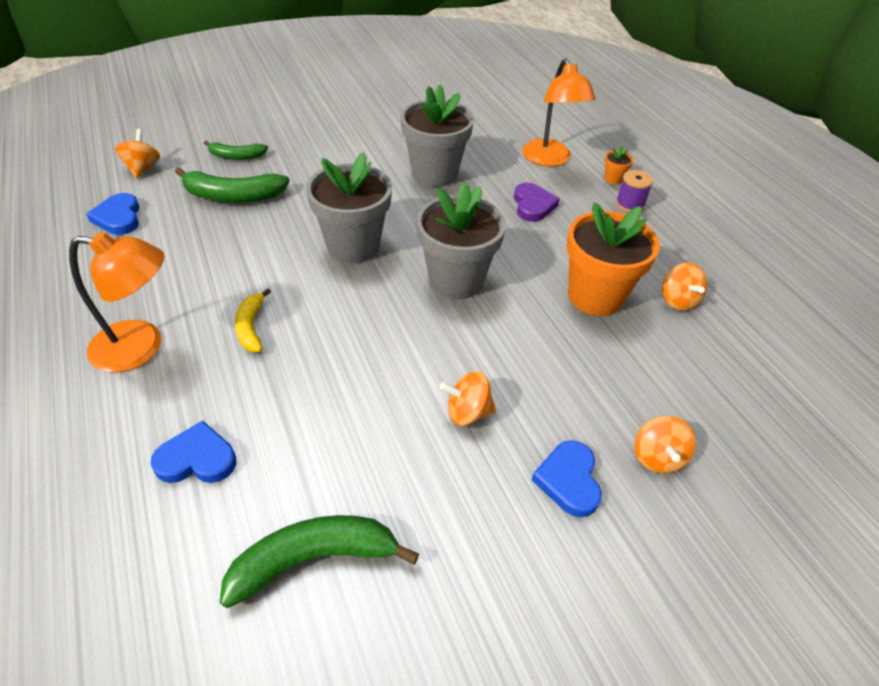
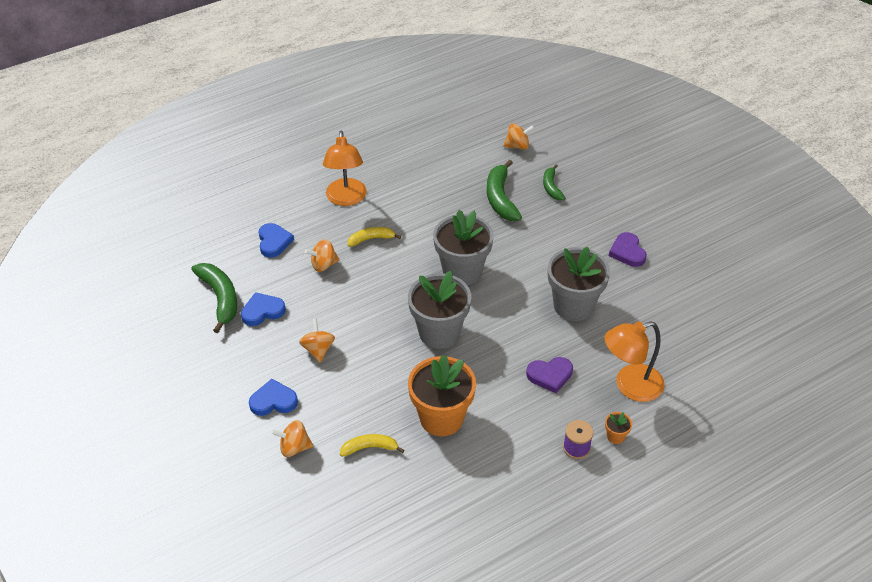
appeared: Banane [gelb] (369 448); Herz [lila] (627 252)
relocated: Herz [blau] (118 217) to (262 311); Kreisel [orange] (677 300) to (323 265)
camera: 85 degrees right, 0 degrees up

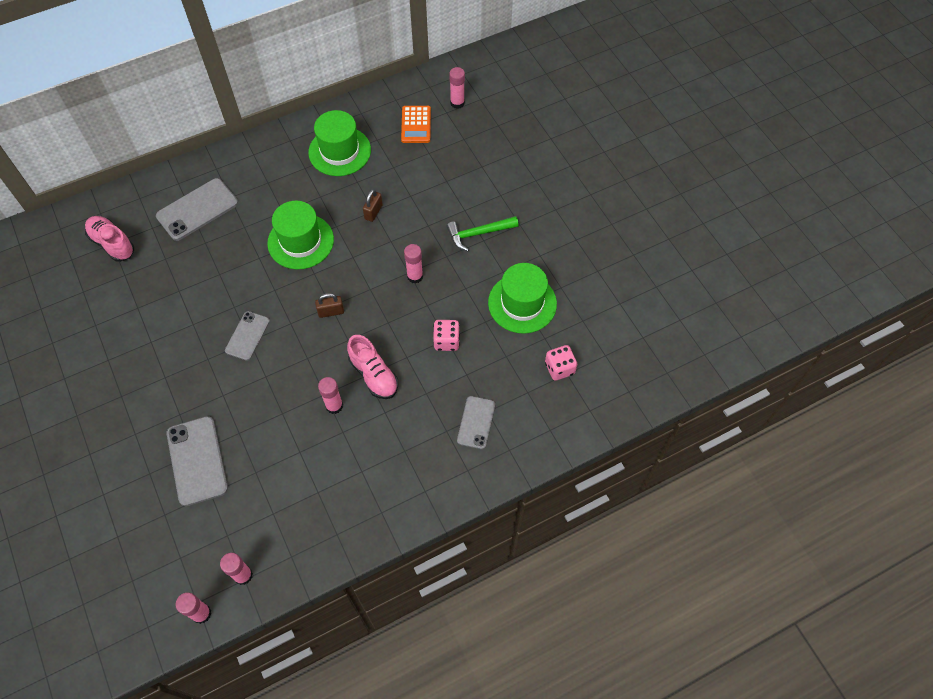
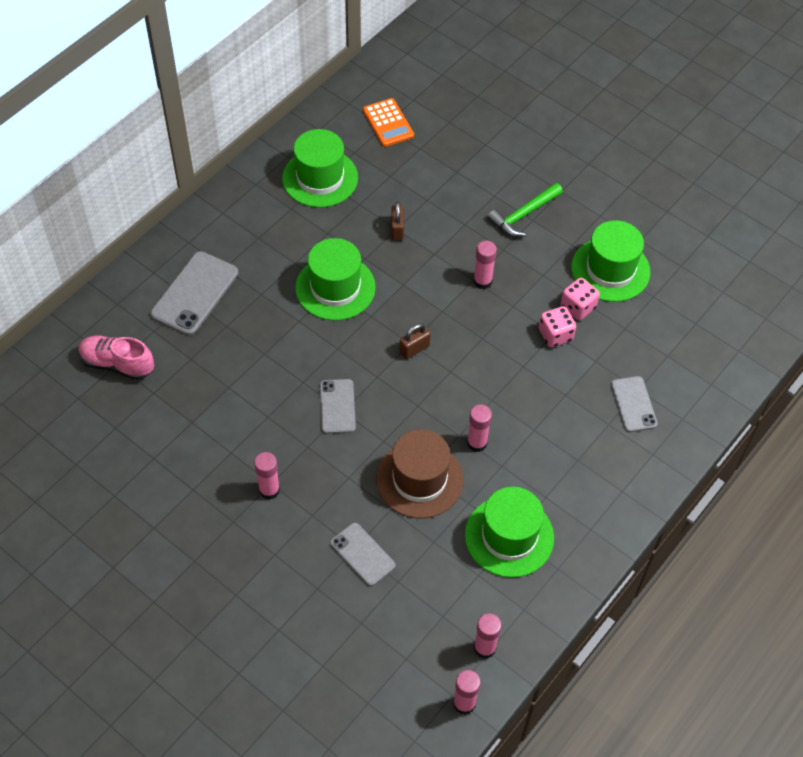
missing: Schuh [rosa] (374 375)
appeared: Hut [braun] (419 479); Hut [grün] (509 536)
relocated: Klebestift [rosa] (457 103) to (269 490); Spielwürfel [rosa] (559 368) to (578 307)
size: Handy [grau] (197 460) = (362 554) x0.63
camera: 25 degrees left, 5 degrees down

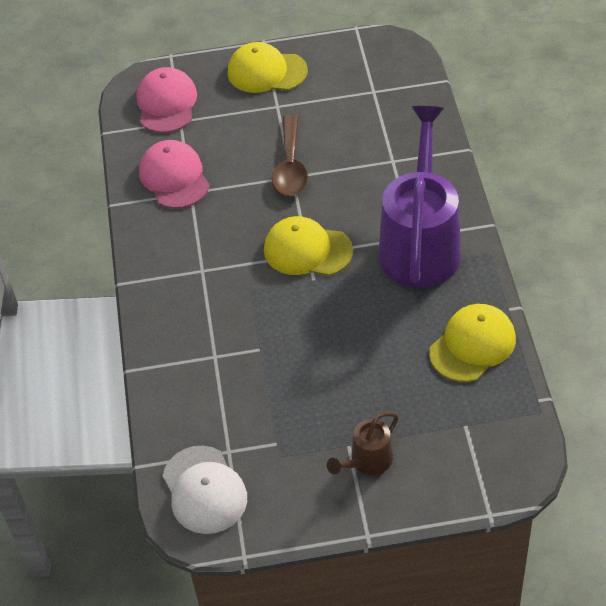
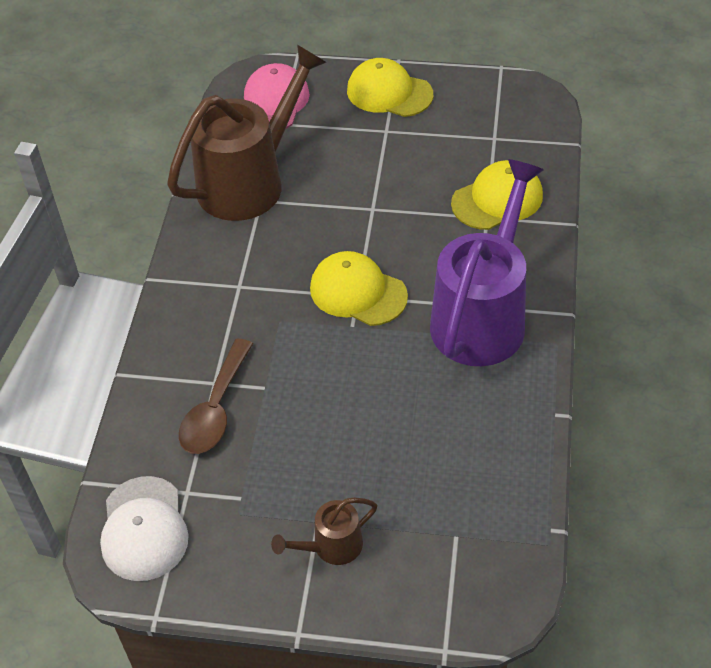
relocated: Löffel [braun] (290 166) to (216 408); Kappe [gelb] (472 345) to (497 199)
exchanged: Kappe [rosa] (174 177) to Gießkanne [braun] (250 180)
camera: 15 degrees right, 0 degrees up

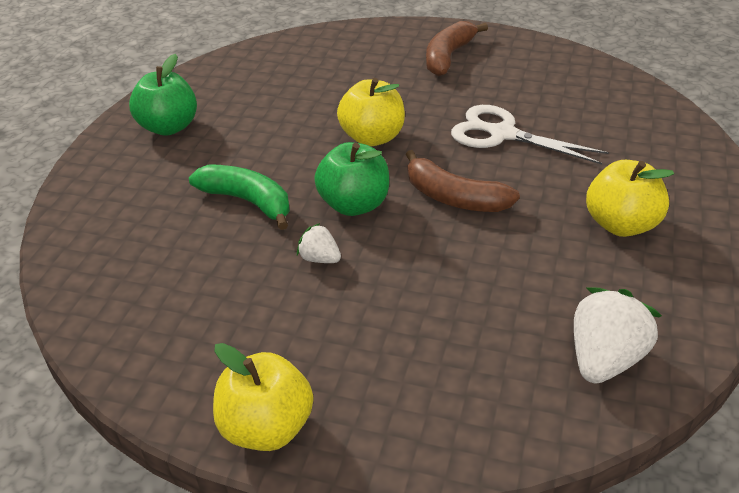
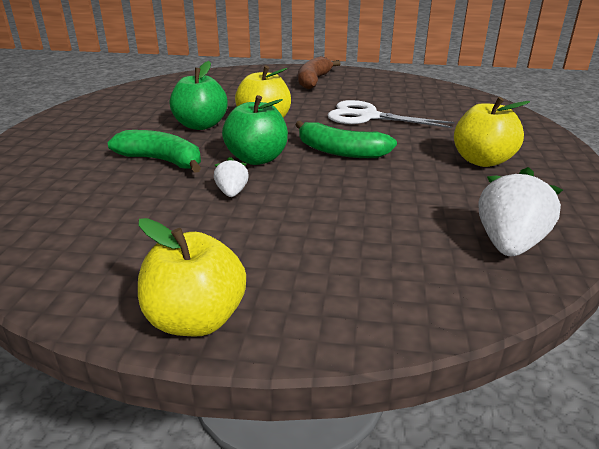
relocated: Apfel [grün] (169 127) to (201 125)
colour: Banane [braun] (454 197) to Banane [grün] (340 151)
spun: Erdbeere [weiß] (320 258) = (232 192) 60 degrees clockwise
camera: 10 degrees left, 10 degrees down

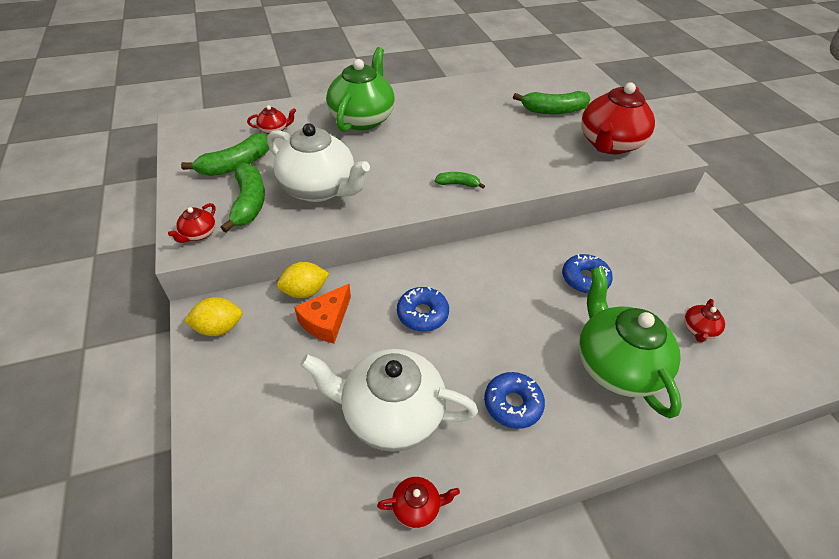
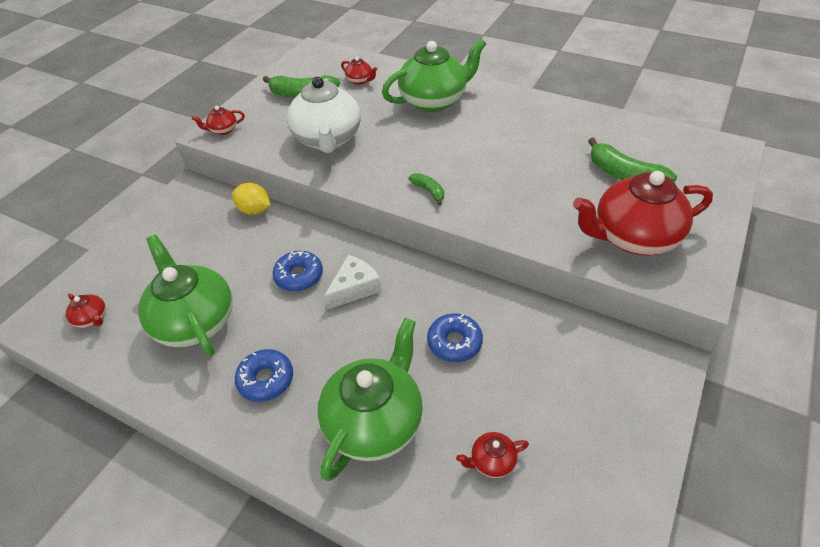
missing: Zitrone [gelb] (219 328); Banane [grün] (249 203); Käse [orange] (326 321)
appeared: Käse [weiß] (354 288)
relocated: Teekanne [rot] (417 507) to (92 319)
colour: Teekanne [weiß] (390 414) to Teekanne [grün] (194 321)
camera: 50 degrees right, 0 degrees up

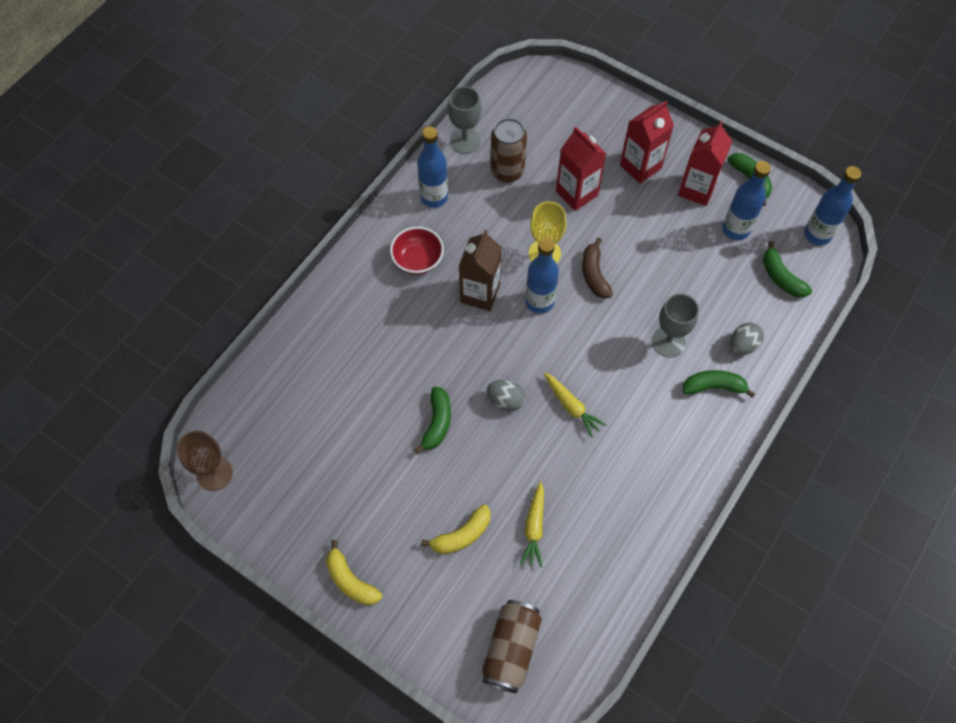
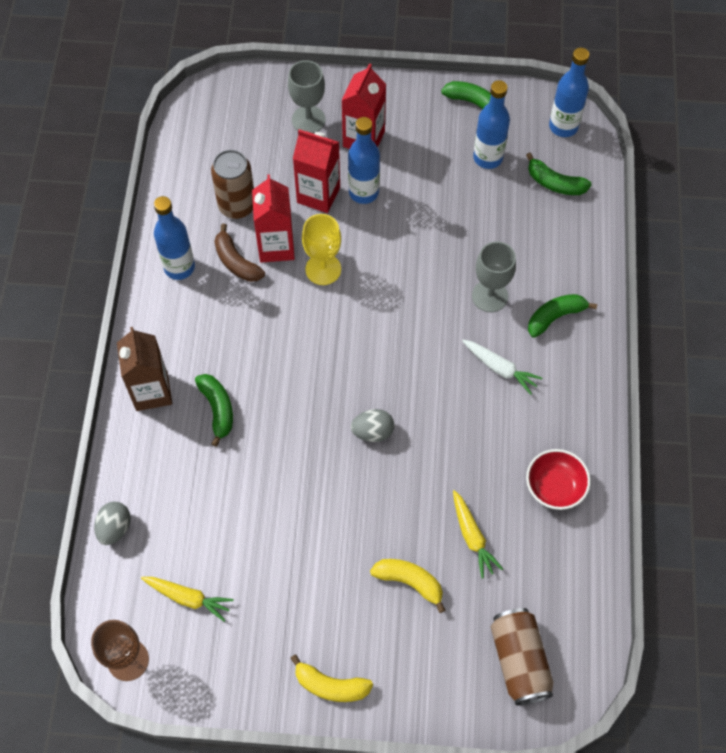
appeared: Karotte [weiß] (500 368)
relocated: Schüssel [rot] (418 260) to (554 487); Banane [grün] (437 423) to (217 409); Kelch [grau] (465 141) to (308 120); Getränkekarton [braun] (480 293) to (152 391); Flasche [blau] (539 301) to (363 192); Karotte [gelb] (571 407) to (188 598); Banane [braun] (594 274) to (236 262); Getränkekarton [rot] (697 189) to (276 246); Ei [grau] (742 345) to (115 528)
spun: Banane [gelb] (462 535) = (409 582) 90 degrees counterclockwise
camera: 30 degrees left, 0 degrees up

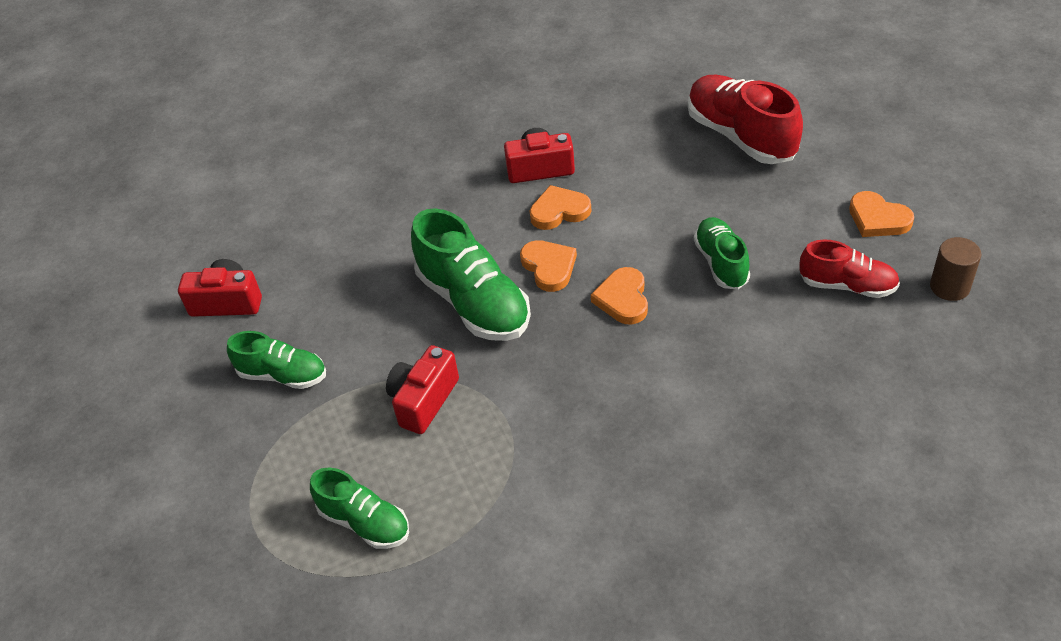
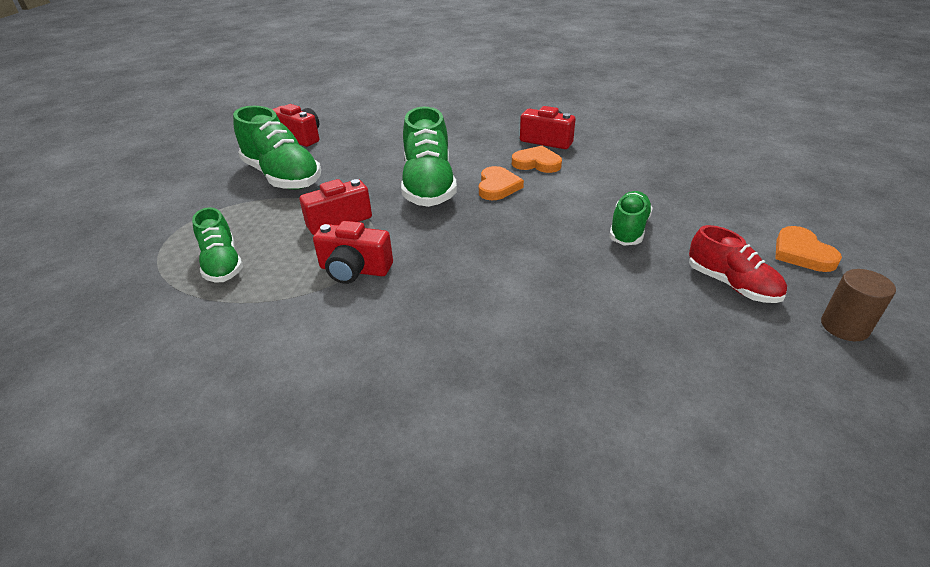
missing: Herz [orange] (623 299); Schuh [rot] (741 136)
appeared: Kamera [rot] (354 270)
size: Schuh [grün] (283 375) = (282 176) x1.66
camera: 30 degrees right, 10 degrees down

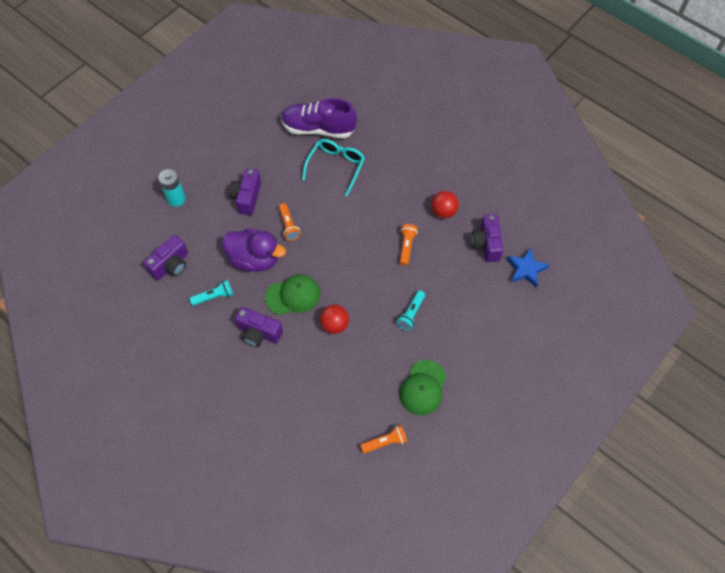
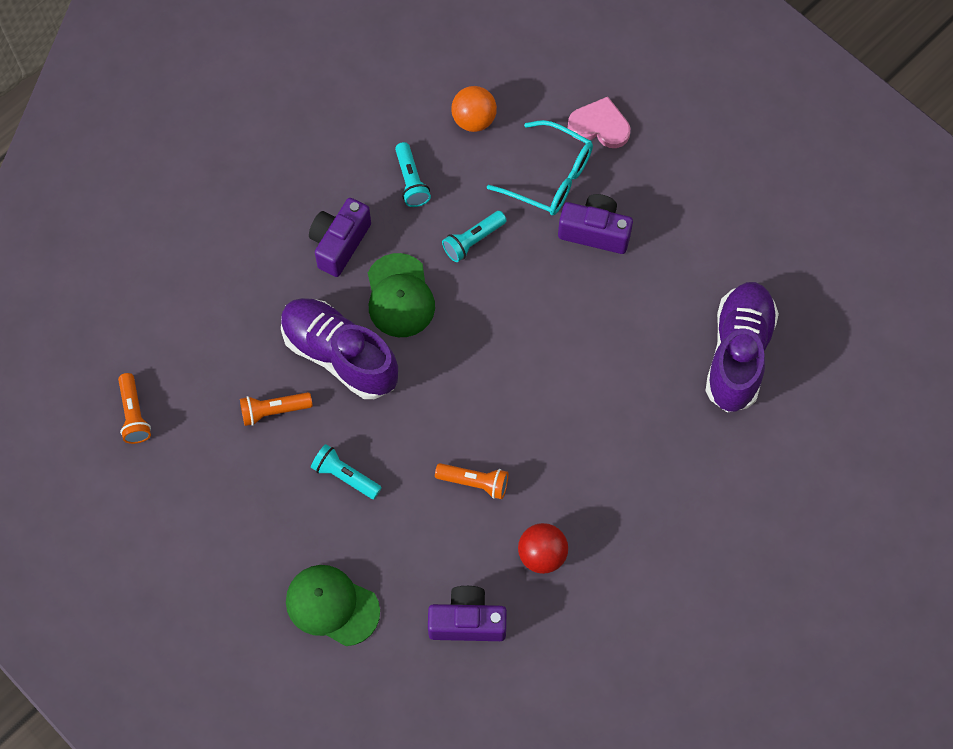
missing: Stern [blau] (526 269)
relocated: Taschenlampe [orange] (289 226) to (273 411); Brille [türkis] (336 166) to (550 177); Kappe [grün] (423 387) to (332 605)
exchanged: Kamera [lila] (171 265) to Ball [orange] (474 120); Batterie [türkis] (176 199) to Herz [rosa] (599 126); Ente [lila] (254 259) to Taschenlampe [türkis] (473 241); Ball [rot] (334 325) to Schuh [lila] (340 355)
camera: 95 degrees right, 5 degrees up

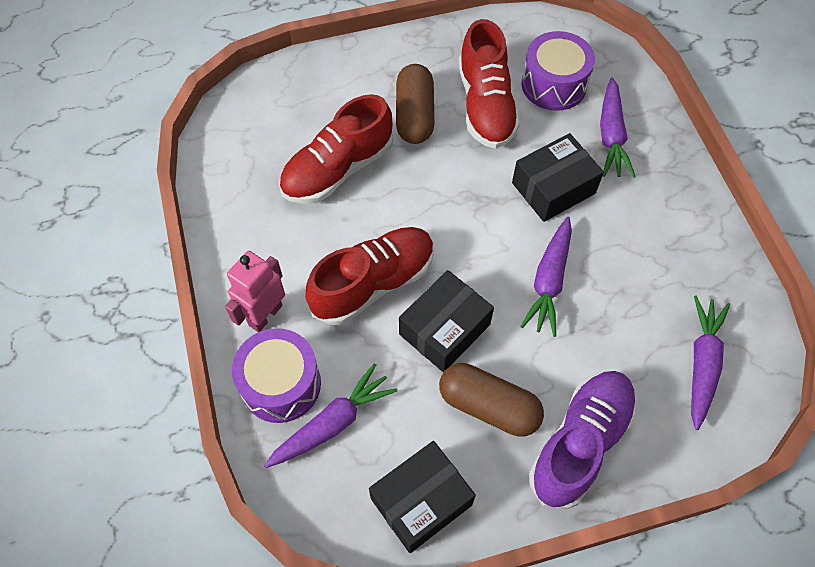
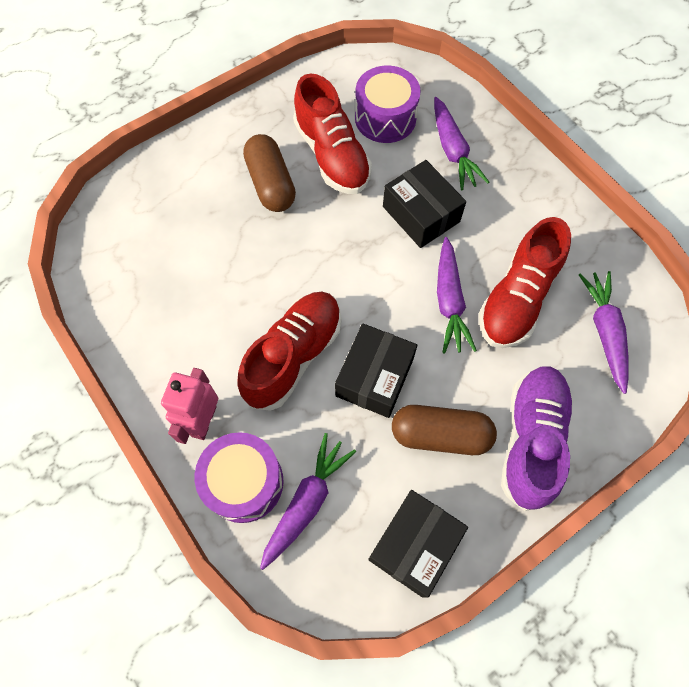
relocated: Schuh [rot] (337 169) to (517 298)
spun: Schachtel [schwarz] (553 188) = (421 214) 75 degrees counterclockwise
camera: 20 degrees left, 5 degrees up

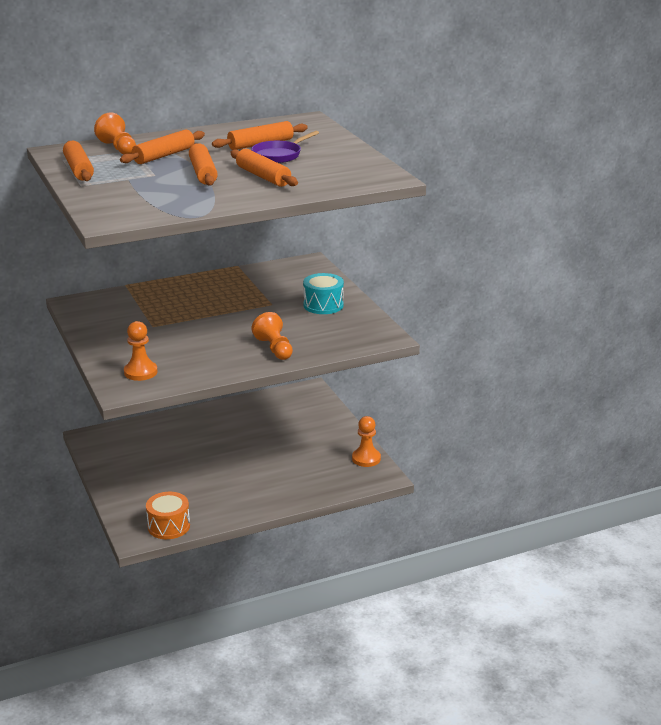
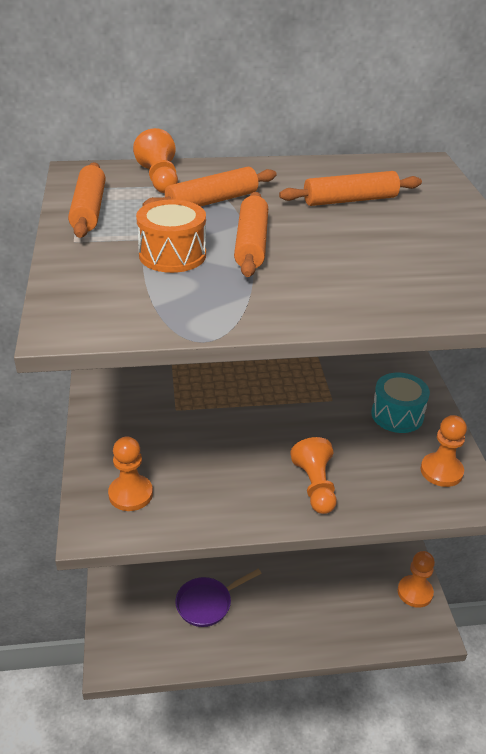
missing: Nudelholz [orange] (263 176)
appeared: Bauer [orange] (441 471)
relocated: Trommel [orange] (169 526) to (172 255); Pfanne [lila] (279 155) to (207 603)
camera: 15 degrees right, 10 degrees up

